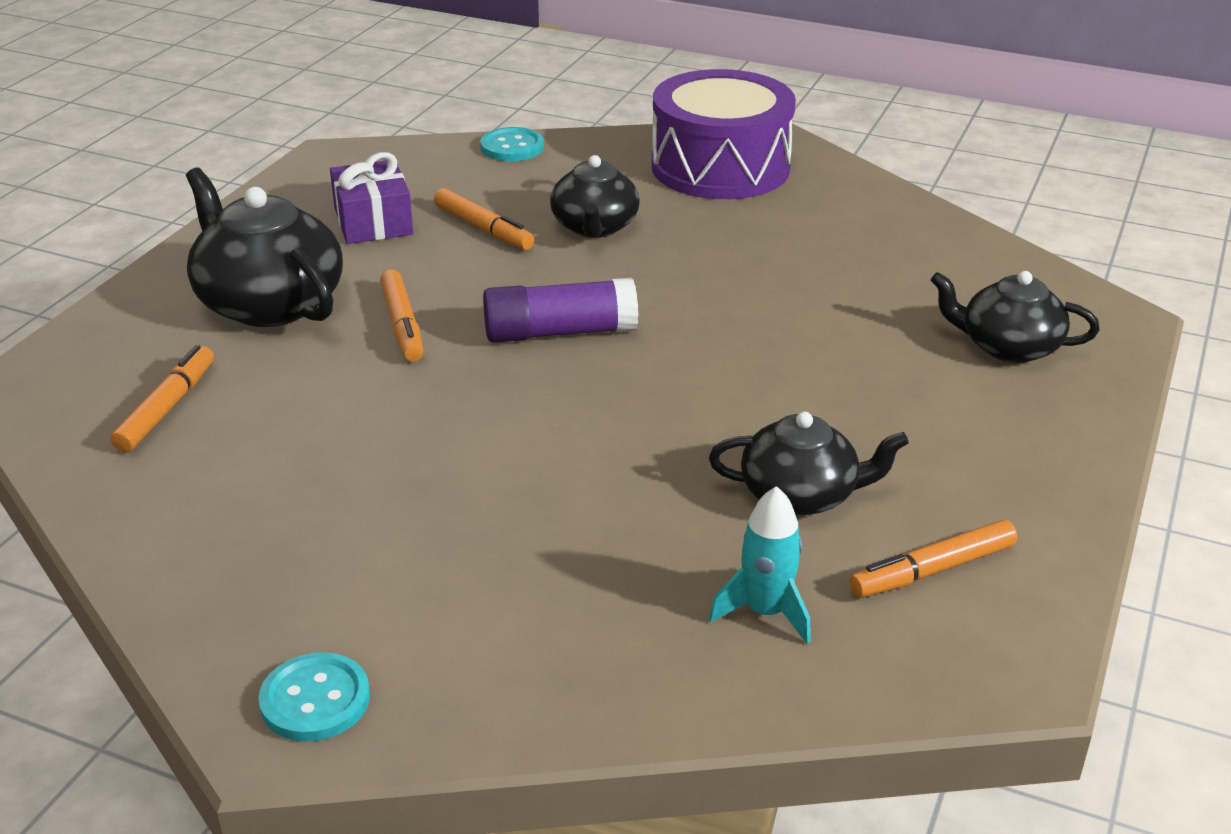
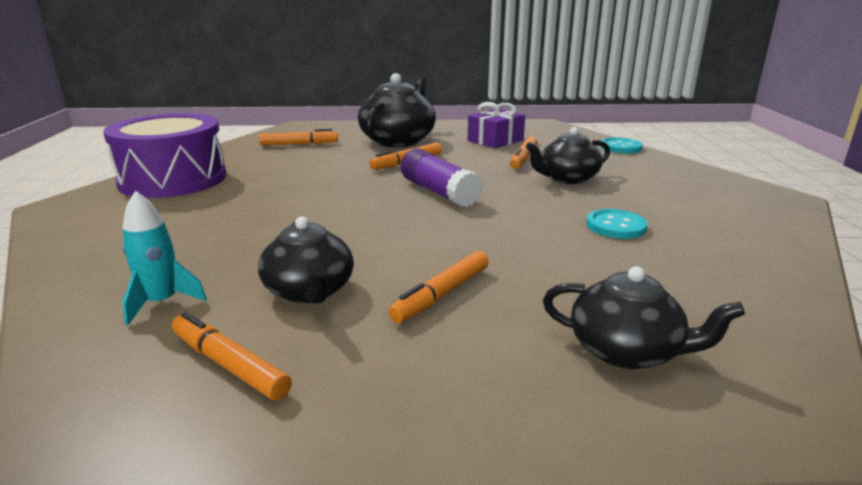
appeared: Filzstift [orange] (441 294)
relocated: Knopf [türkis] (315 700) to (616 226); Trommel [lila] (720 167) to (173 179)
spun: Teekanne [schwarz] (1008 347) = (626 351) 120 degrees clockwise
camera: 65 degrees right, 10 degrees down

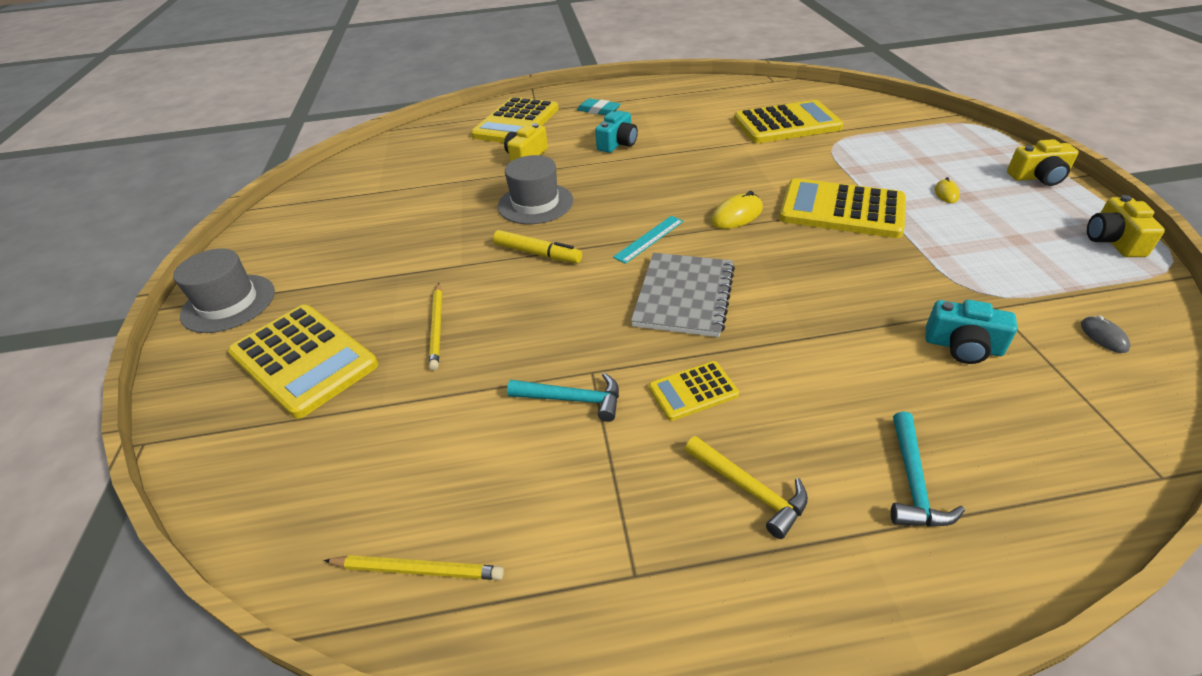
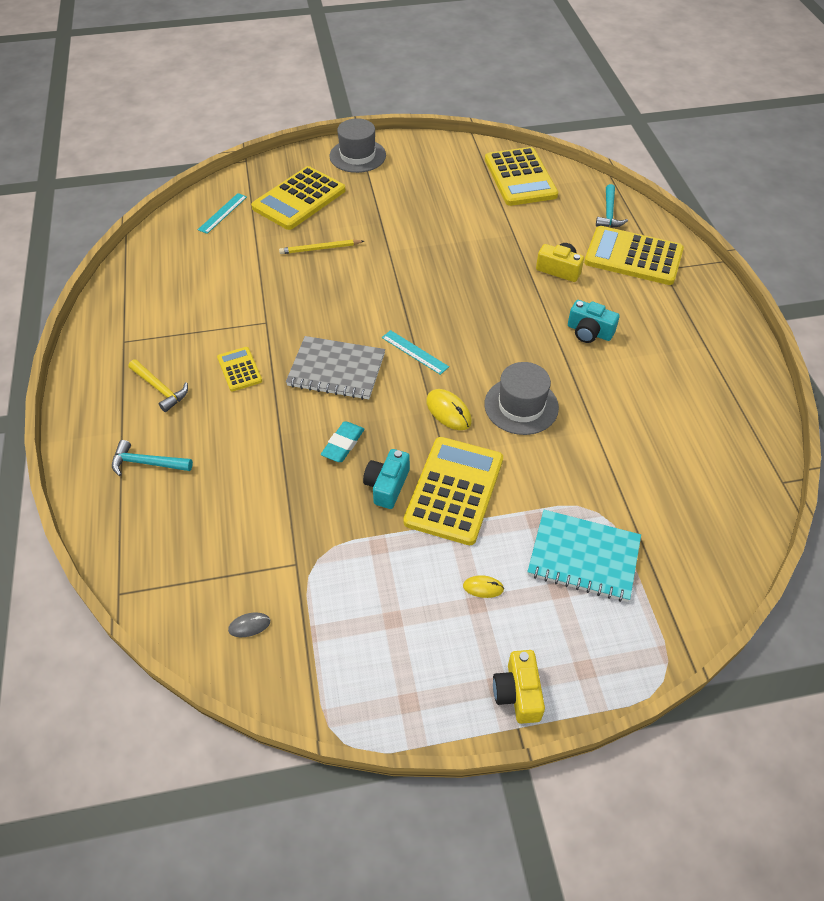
missing: Bleistift [gelb] (418 569); Filzstift [gelb] (537 253); Kamera [gelb] (1113 241)
appeared: Lineal [türkis] (222 213); Notizbuch [türkis] (583 557)
relocated: Hut [grau] (535 203) to (521 406); Hammer [türkis] (573 399) to (609 213); Radiergummi [türkis] (598 110) to (343 444); Taschenrechner [gelb] (786 124) to (520 177); Kamera [türkis] (962 346) to (387 485)
spun: Hammer [gelb] (750 490) = (160 389) 90 degrees counterclockwise
camera: 85 degrees right, 10 degrees up

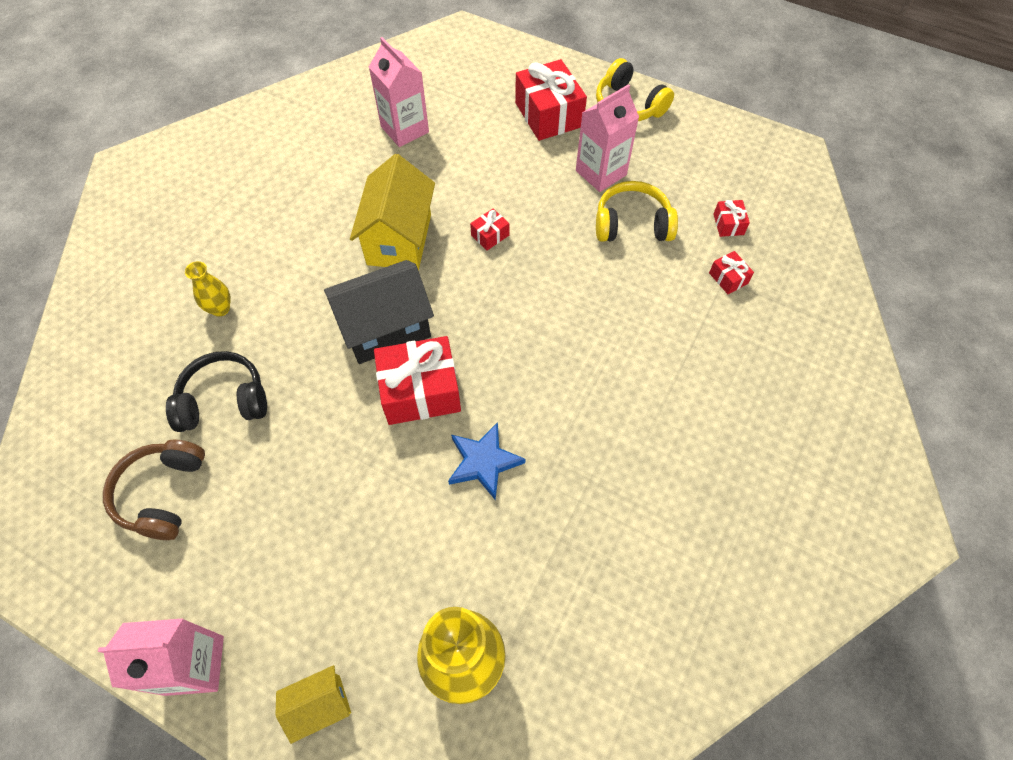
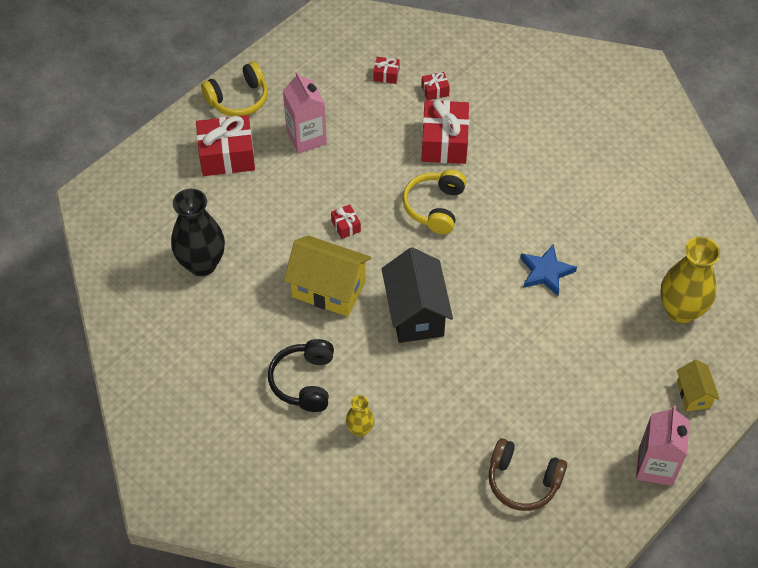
relocated: Kopfhörer [schwarz] (224 401) to (304 381); Geschenk [rot] (420 391) to (444 142); Kopfhörer [gelb] (632 224) to (435 207)
exchanged: Getränkekarton [rosa] (404 129) to Vase [schwarz] (202 264)
camera: 75 degrees left, 5 degrees down

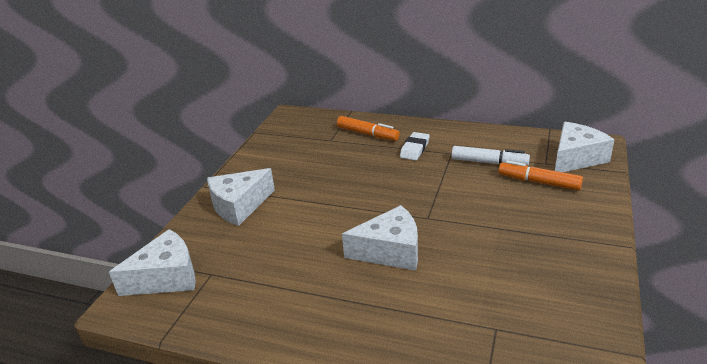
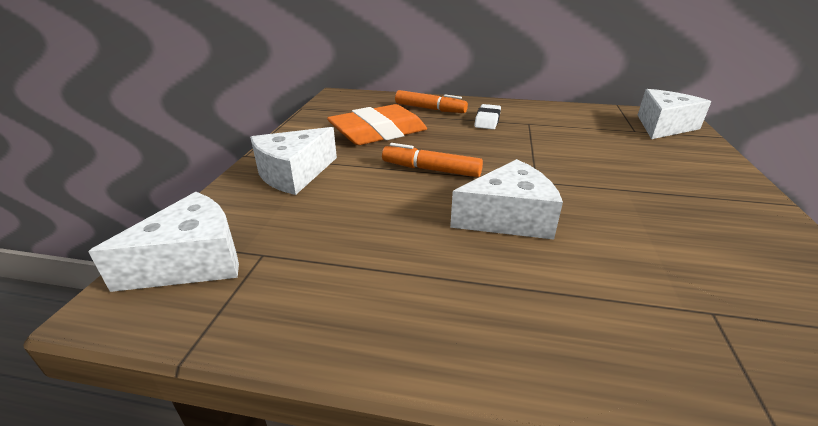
missing: Filzstift [weiß] (489 162)
appeared: Radiergummi [orange] (378 132)
relocated: Filzstift [orange] (539 182) to (431 170)
camera: 10 degrees left, 0 degrees up

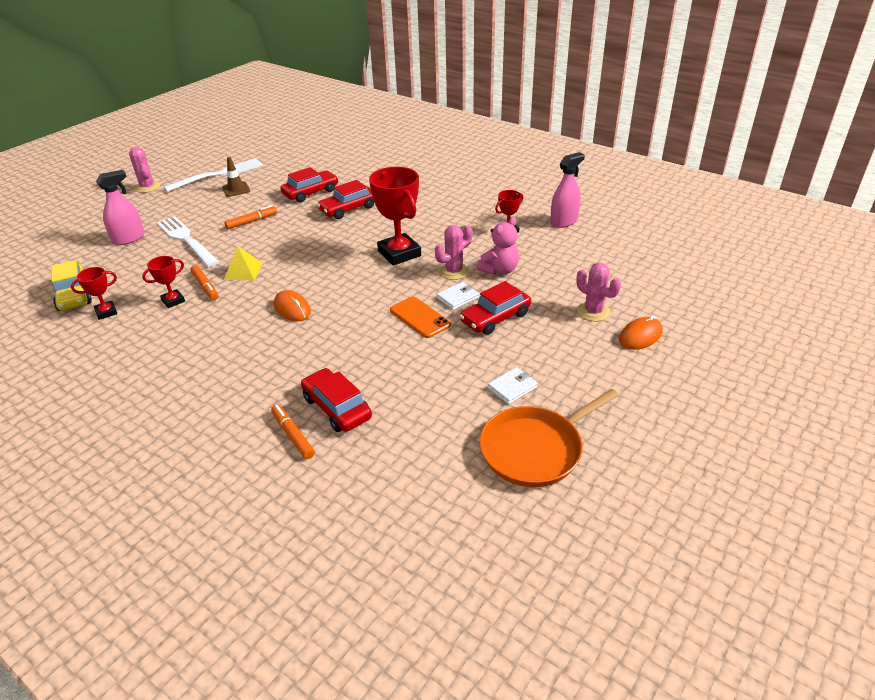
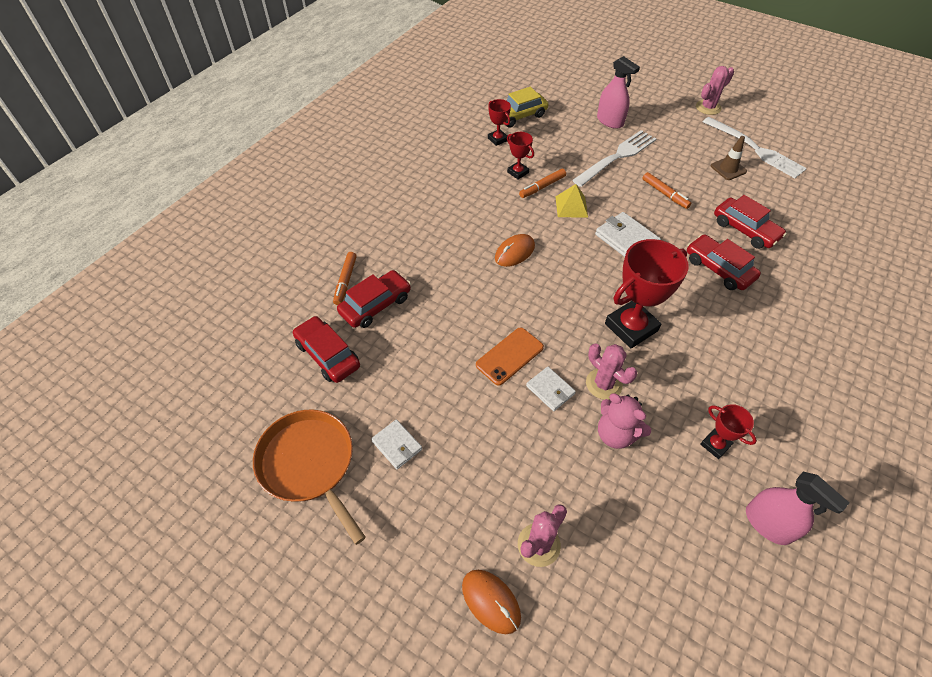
appeared: Geldbörse [weiß] (626 239)
relocated: Auto [rot] (495 318) to (328 355)
spun: Filzstift [orange] (293 435) = (345 281) 135 degrees clockwise
camera: 85 degrees right, 15 degrees up

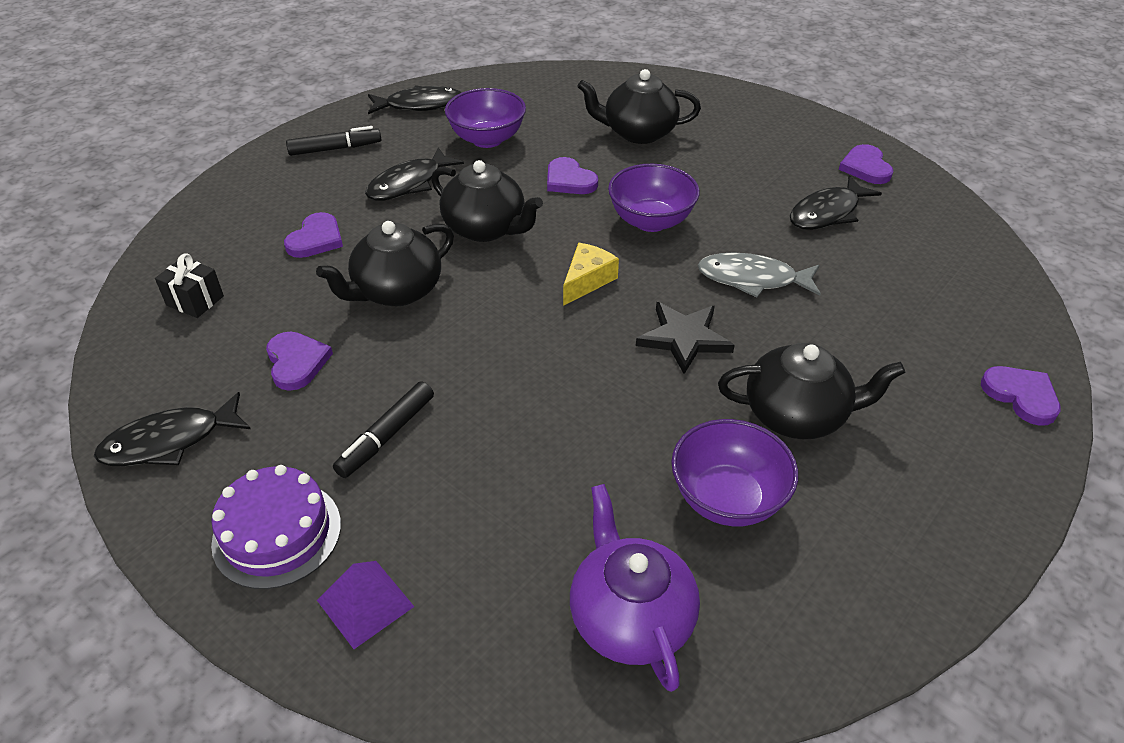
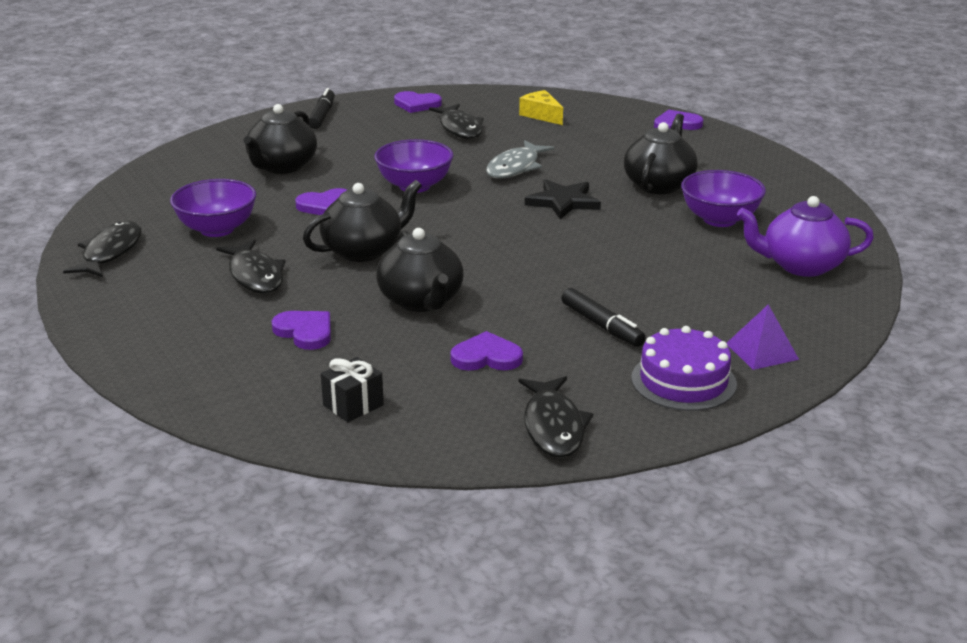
relocated: Filzstift [schwarz] (335 149) to (322 115); Käse [gelb] (587 280) to (541 115)
camera: 70 degrees left, 15 degrees down

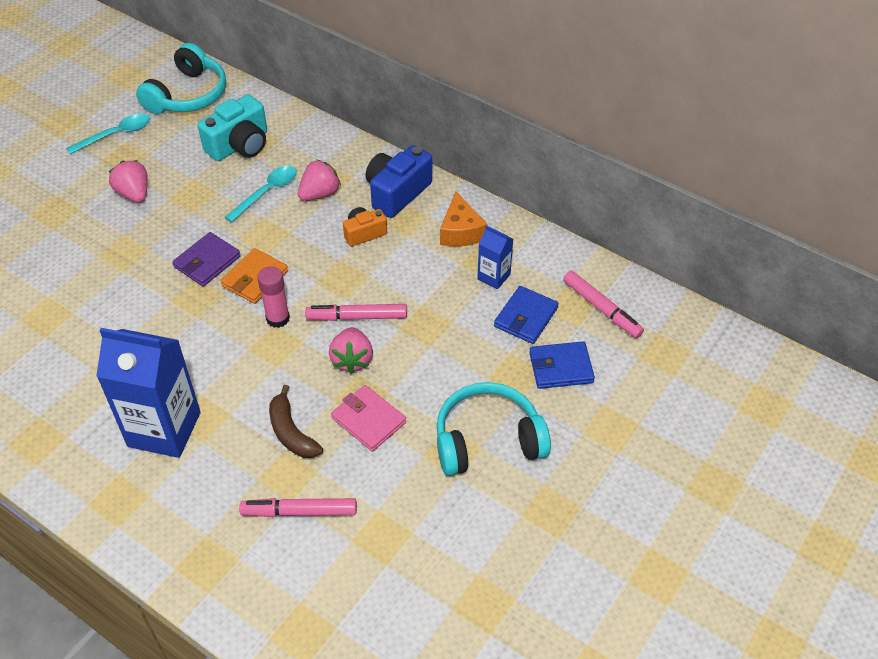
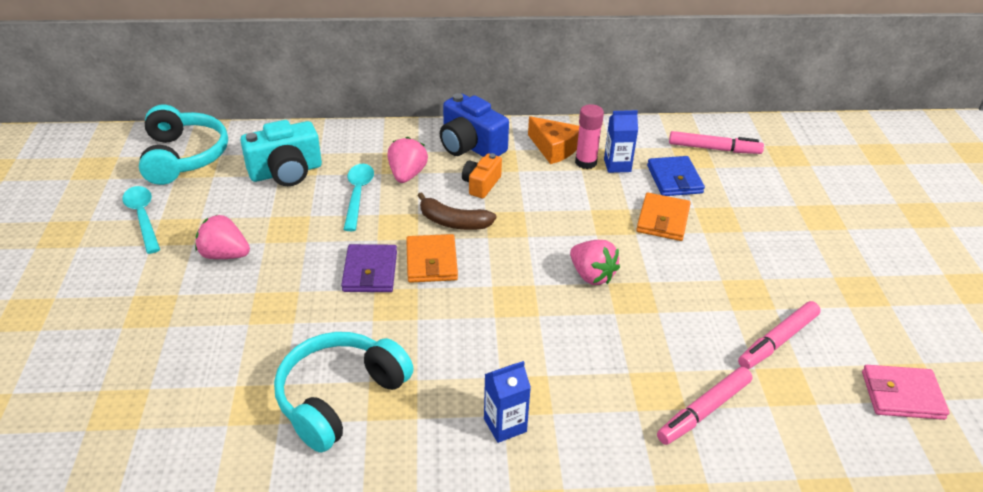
missing: Geldbörse [blau] (561 368)
appeared: Geldbörse [orange] (663 220)
relocated: Klebestift [rosa] (278 318) to (586 162); Banane [braun] (291 432) to (453 222); Filzstift [rosa] (357 317) to (778 341); Geldbörse [rosa] (368 420) to (902 395); Kopfhörer [türkis] (488 440) to (340 397)
spun: Löffel [türkis] (116 134) = (143 217) 45 degrees counterclockwise; Kamera [türkis] (240 145) = (286 172) 60 degrees clockwise; Kamera [blau] (397 193) = (470 146) 45 degrees counterclockwise
size: Getränkekarton [blau] (164 429) = (505 425) x0.48
camera: 40 degrees left, 10 degrees down

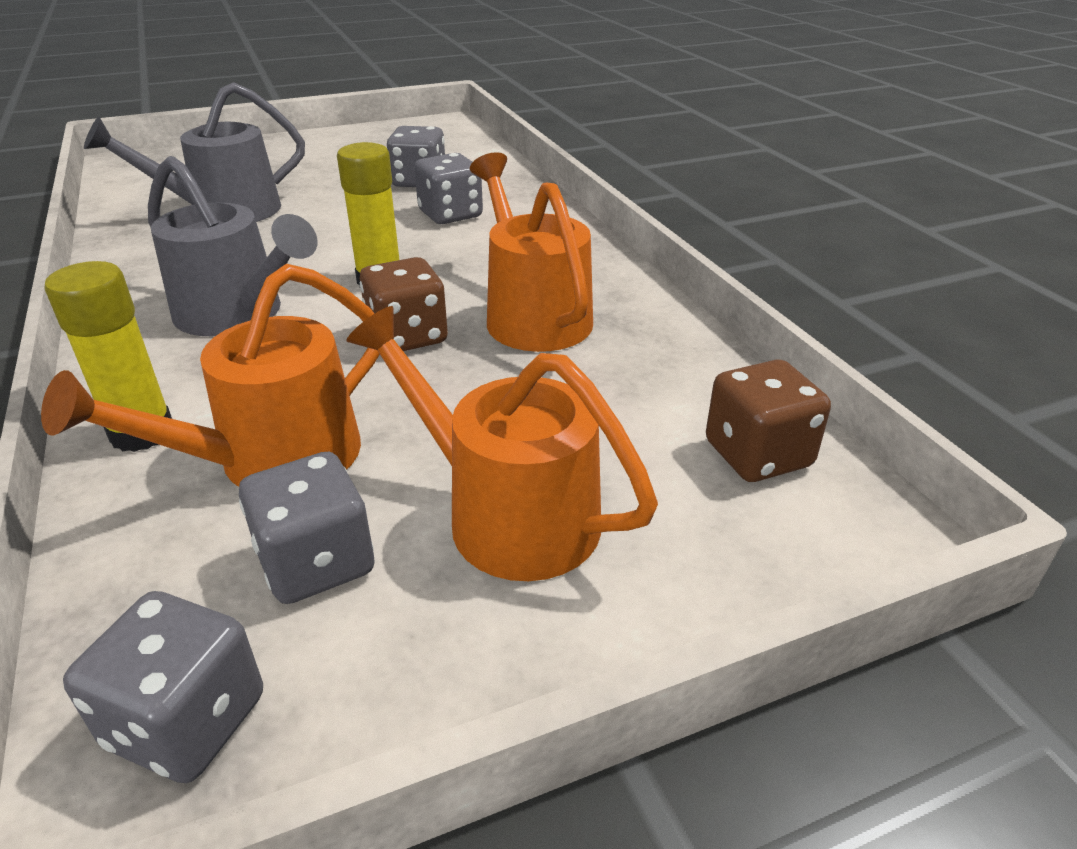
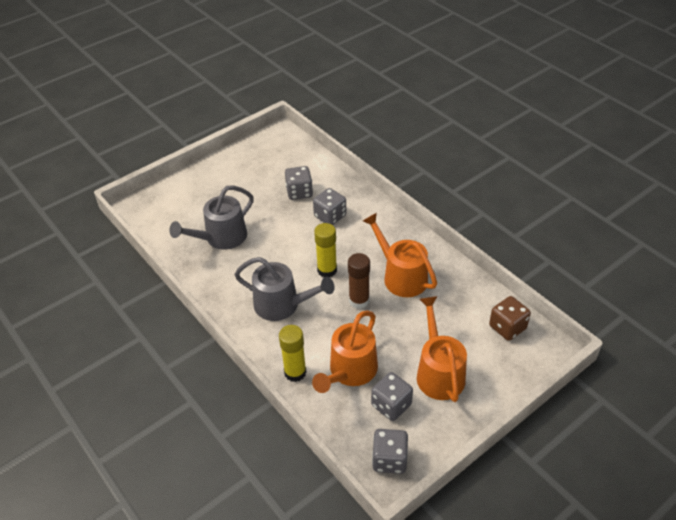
exchanged: Spielwürfel [braun] (407 336) to Klebestift [braun] (359 300)
spun: Gießkanne [orange] (506 514) = (438 372) 60 degrees clockwise
camera: 15 degrees left, 10 degrees up

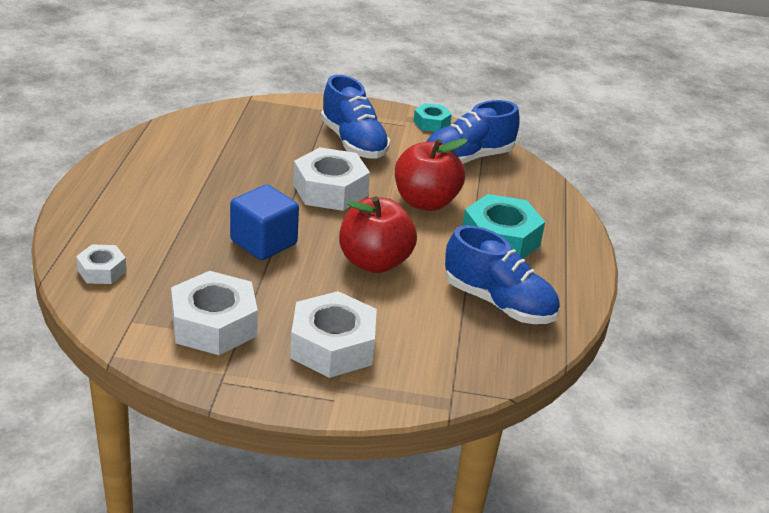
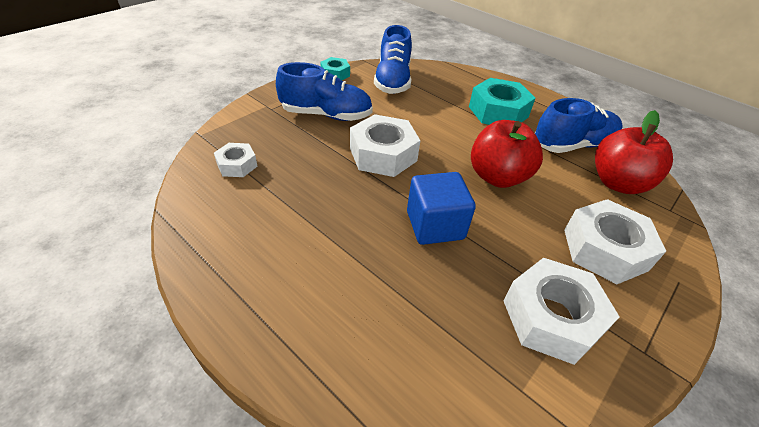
relocated: Sechskantmutter [weiß] (102 271) to (237 165); Apfel [rot] (425 202) to (617 183)
camera: 55 degrees left, 10 degrees up

